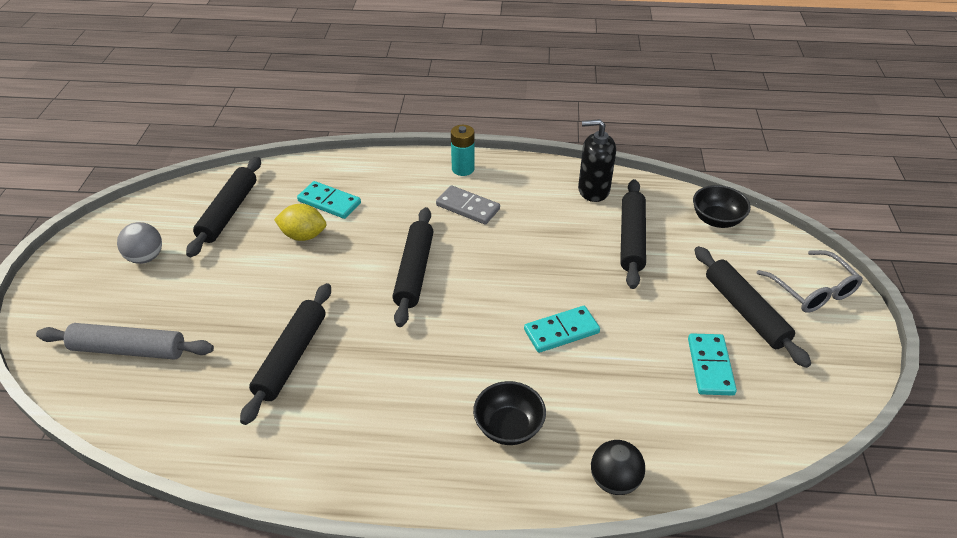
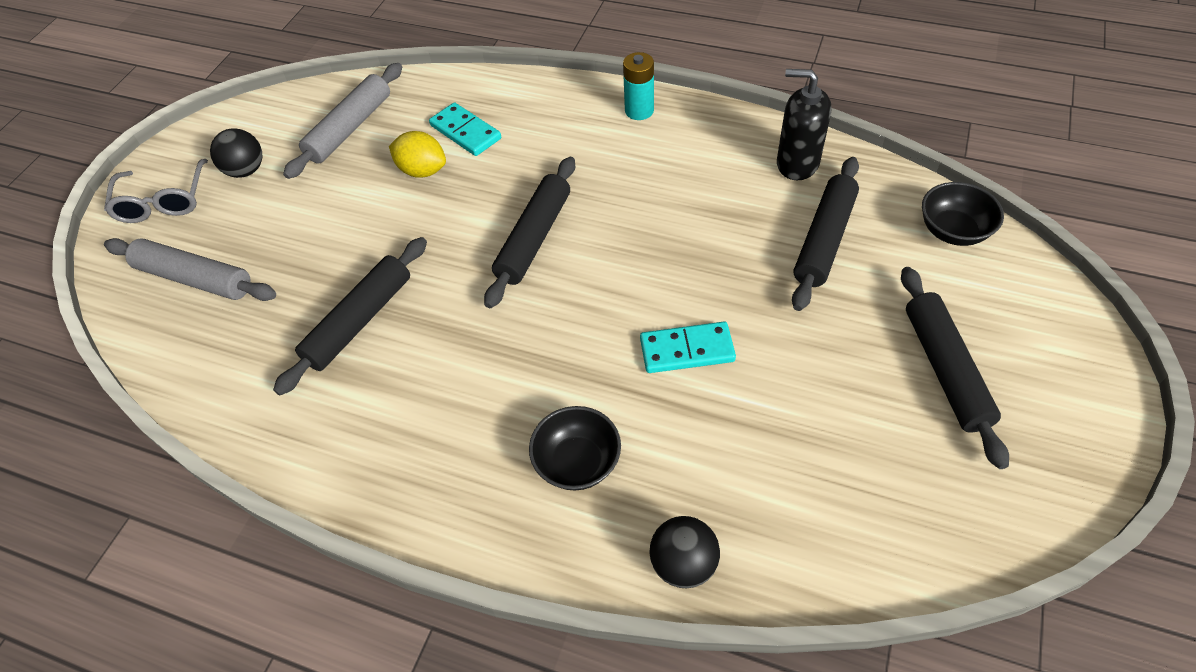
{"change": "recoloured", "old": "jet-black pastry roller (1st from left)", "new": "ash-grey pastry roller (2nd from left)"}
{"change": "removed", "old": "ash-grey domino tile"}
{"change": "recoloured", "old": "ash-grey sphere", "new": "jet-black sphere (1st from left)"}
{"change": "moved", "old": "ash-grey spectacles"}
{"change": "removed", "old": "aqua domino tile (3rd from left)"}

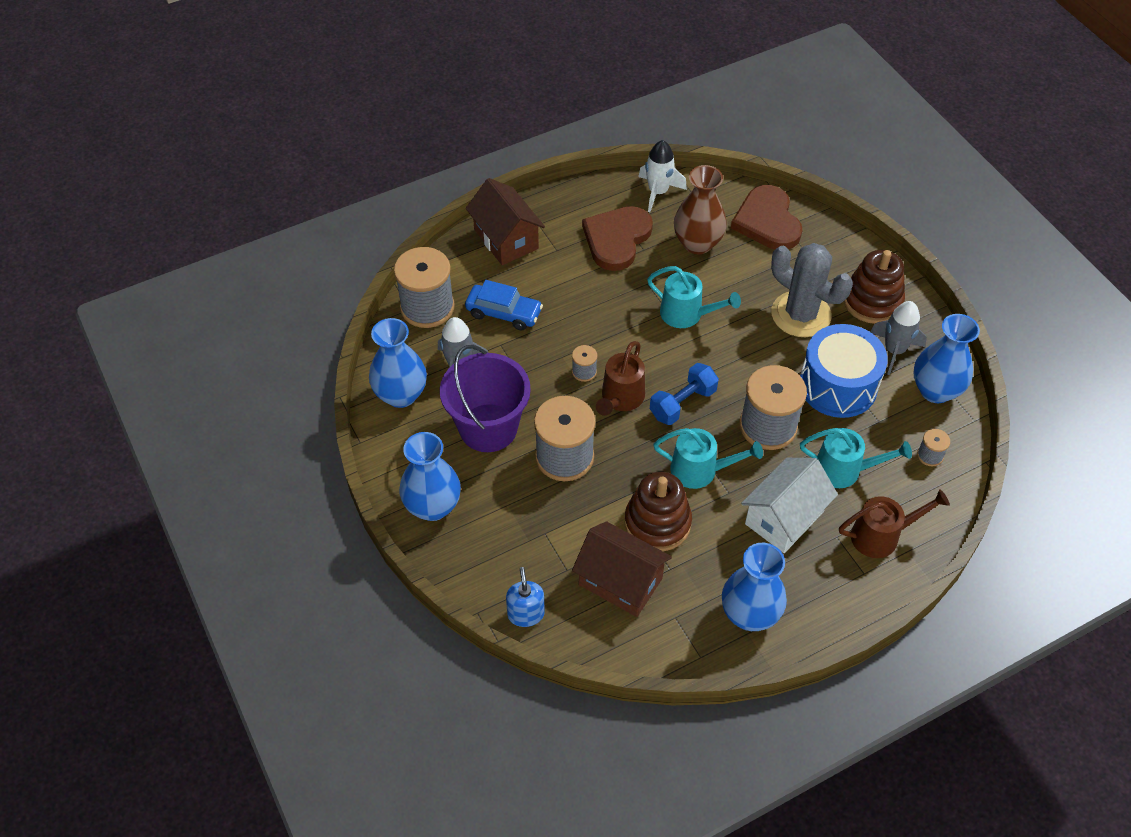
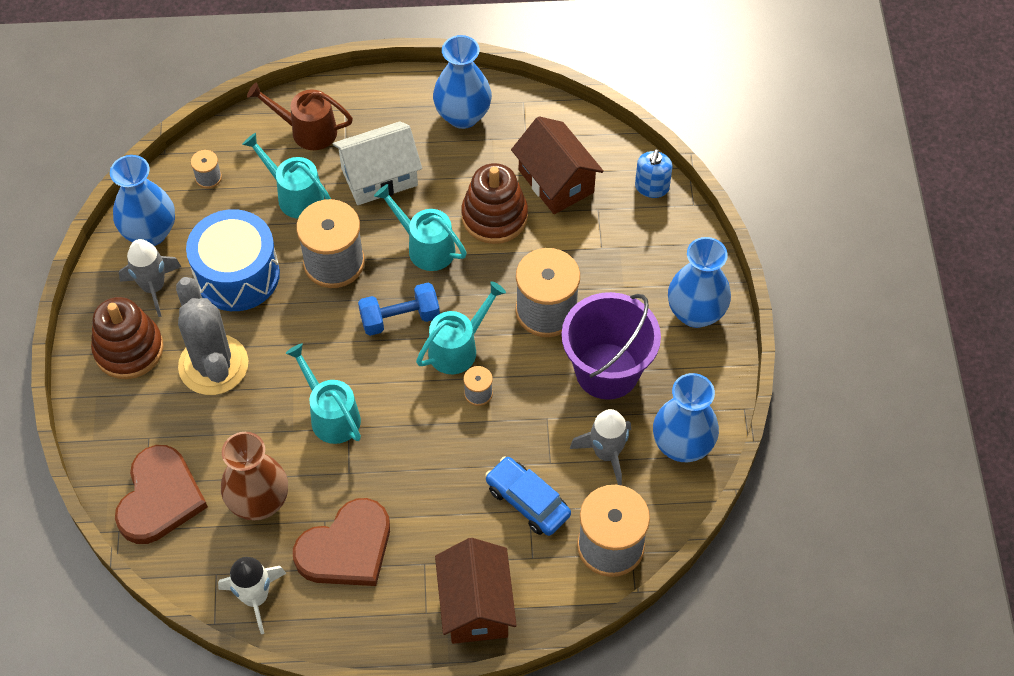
{"change": "recoloured", "old": "dark brown sprinkling can (1st from left)", "new": "aqua sprinkling can (4th from left)"}

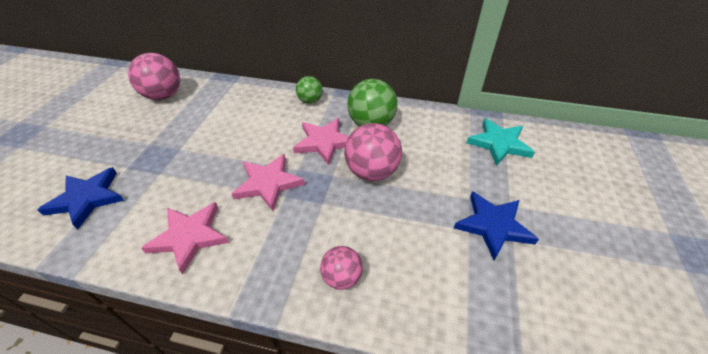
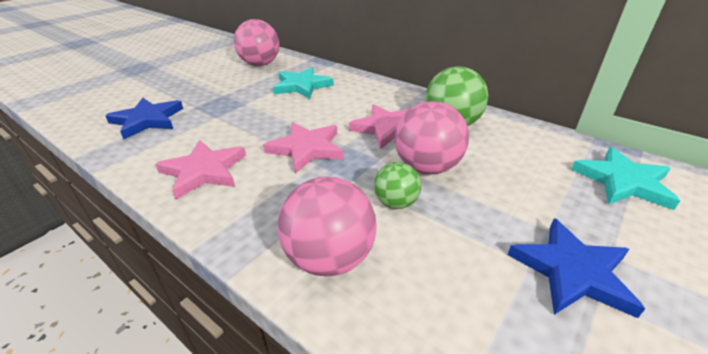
{"change": "moved", "old": "leaf-green sphere (1st from left)"}
{"change": "resized", "old": "rosy sphere (2nd from left)", "factor": 1.71}
{"change": "added", "new": "aqua five-pointed star (1st from left)"}

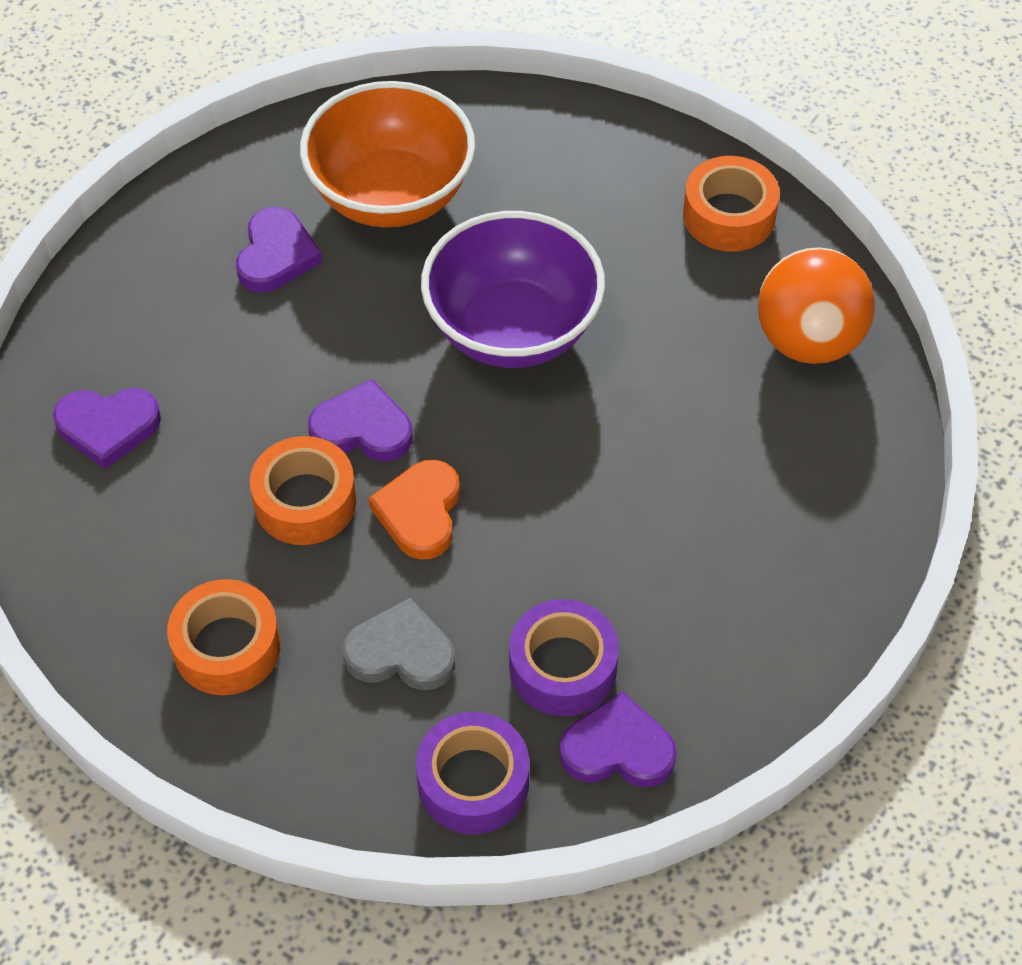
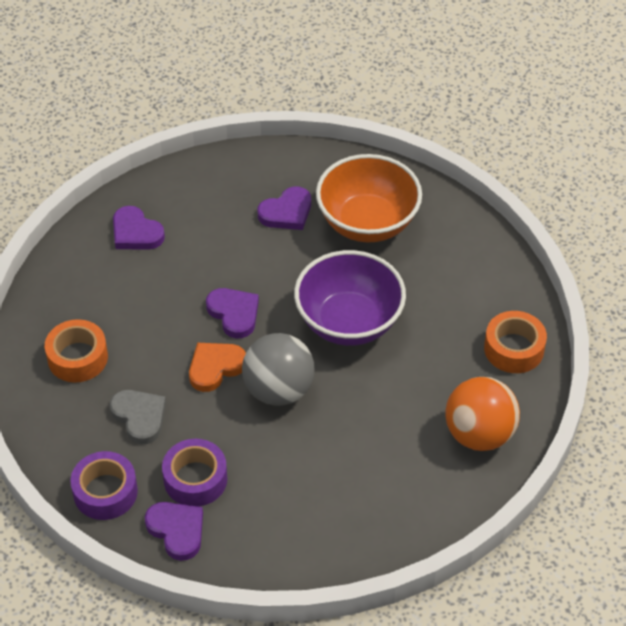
{"change": "removed", "old": "bright orange roll of tape (2nd from left)"}
{"change": "added", "new": "ash-grey sphere"}

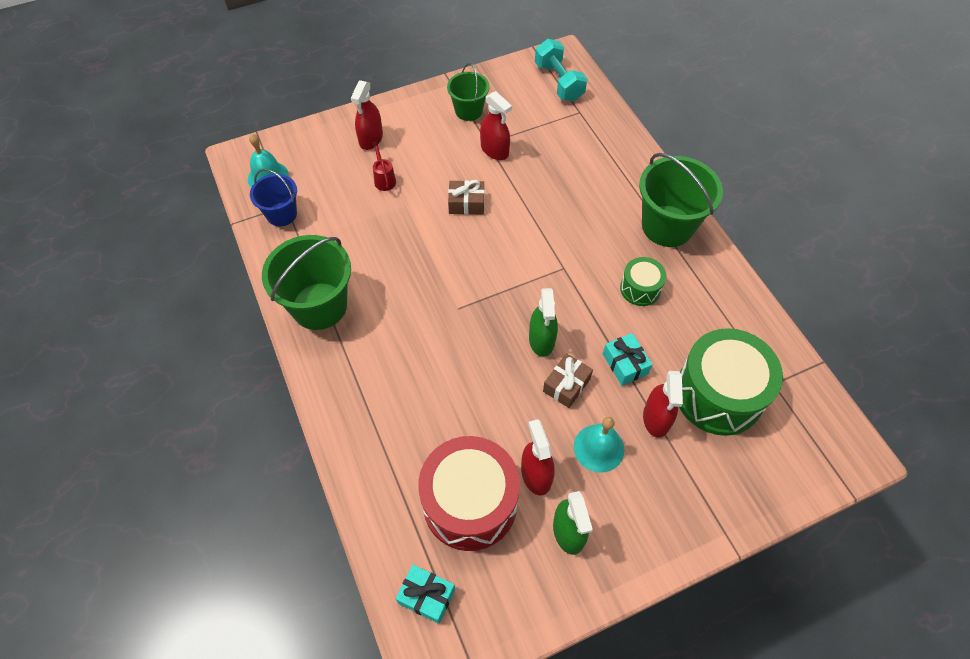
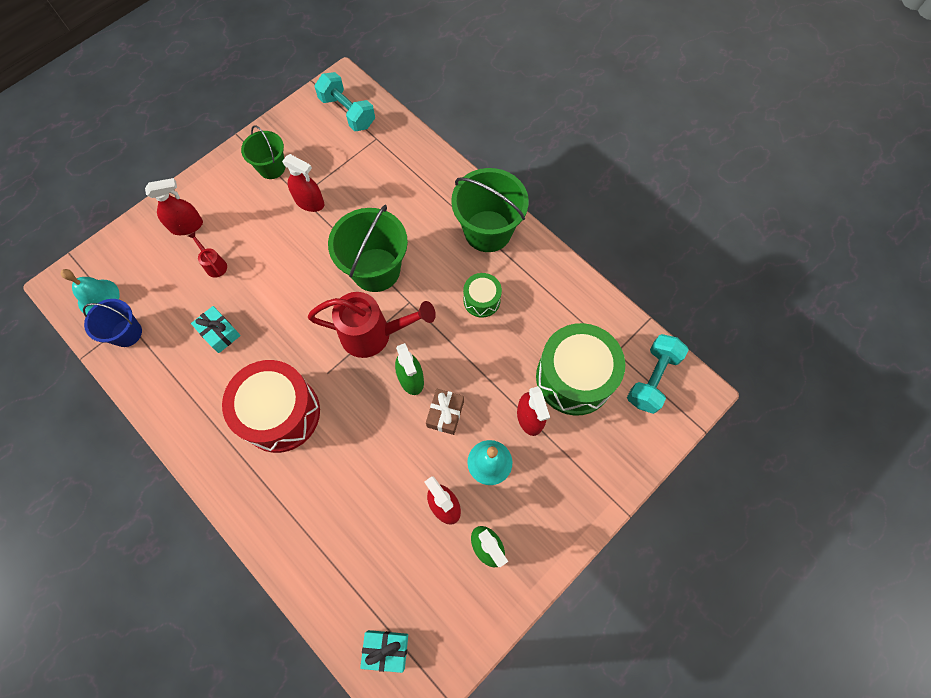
{"change": "turned", "old": "red spray bottle (1st from left)", "degrees": -105}
{"change": "removed", "old": "dark brown gift (1st from left)"}
{"change": "moved", "old": "leaf-green bucket (1st from left in the first image)", "new": "leaf-green bucket (2nd from left)"}
{"change": "moved", "old": "aqua gift (2nd from left in the first image)", "new": "aqua gift (1st from left)"}
{"change": "moved", "old": "red snare drum"}
{"change": "added", "new": "red sprinkling can (2nd from left)"}
{"change": "added", "new": "aqua hand weight (2nd from left)"}

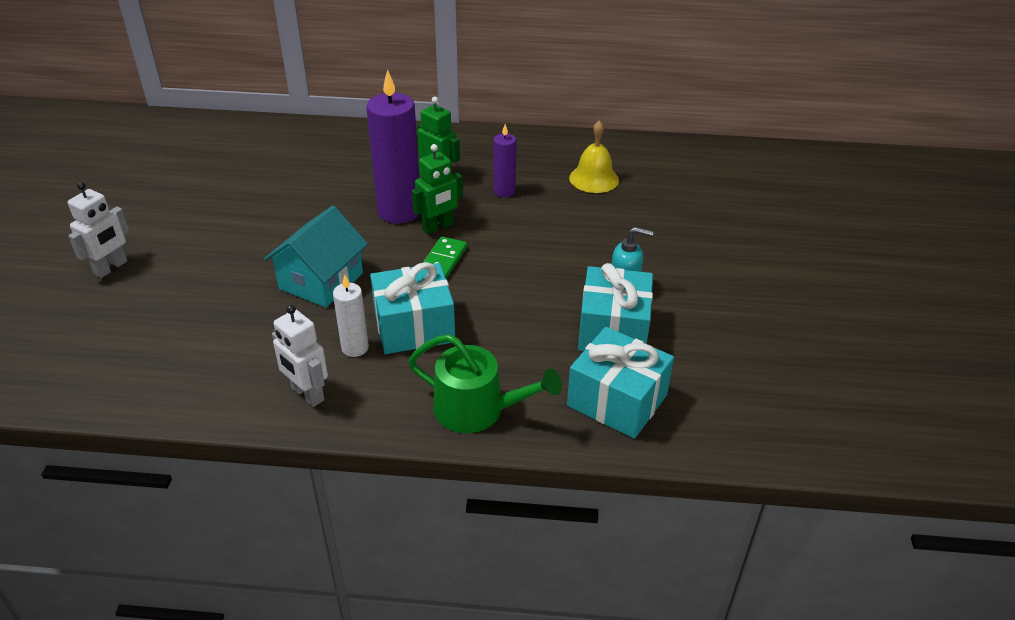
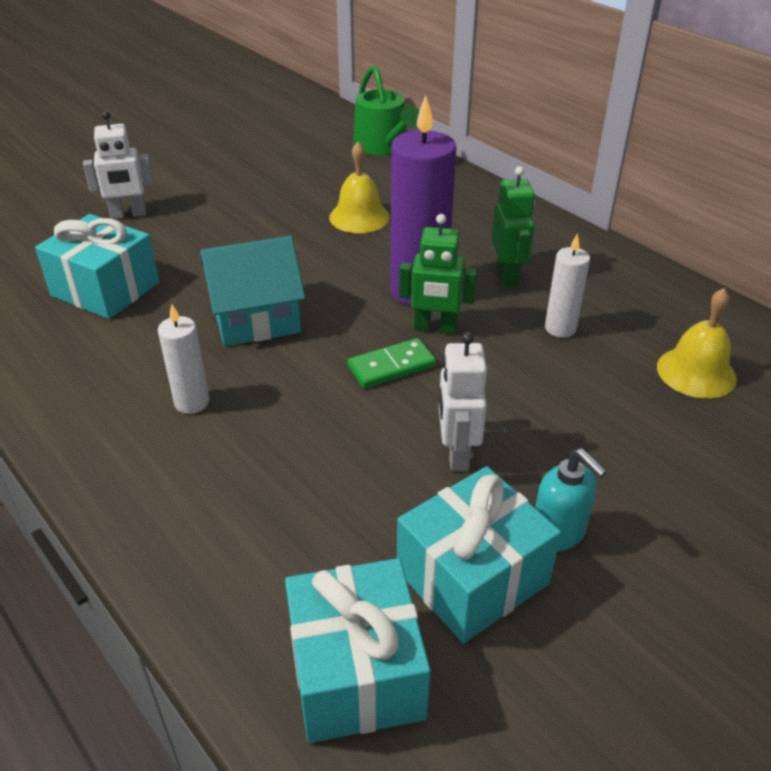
{"change": "recoloured", "old": "violet candle (2nd from left)", "new": "snow-white candle (2nd from left)"}
{"change": "moved", "old": "aqua gift (1st from left)"}
{"change": "moved", "old": "snow-white robot (2nd from left)"}
{"change": "moved", "old": "leaf-green sprinkling can"}
{"change": "added", "new": "bright yellow school bell (1st from left)"}

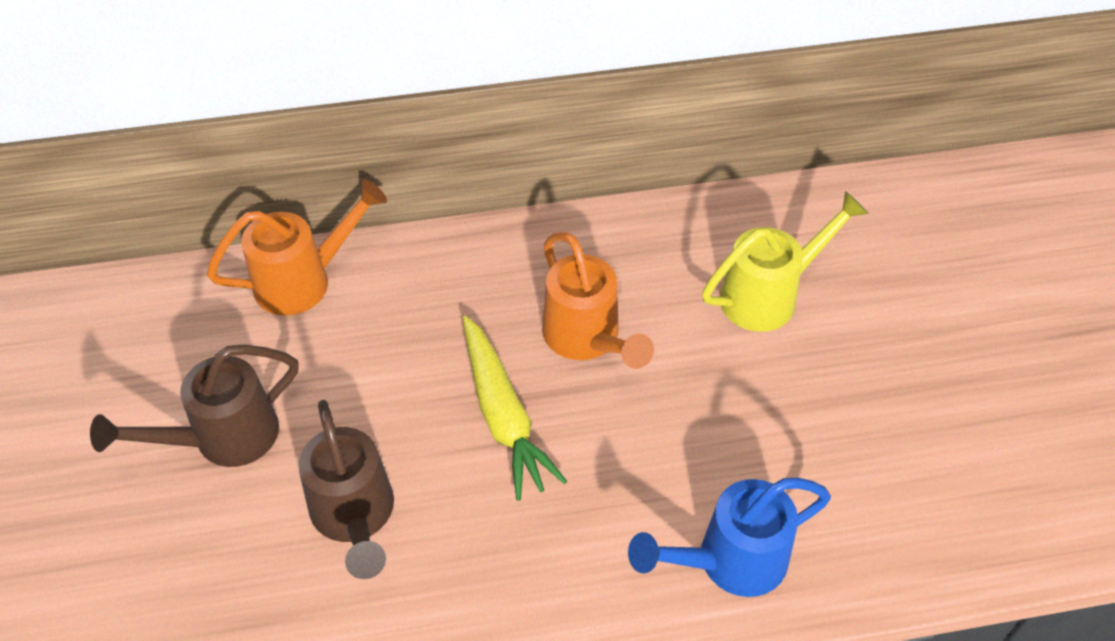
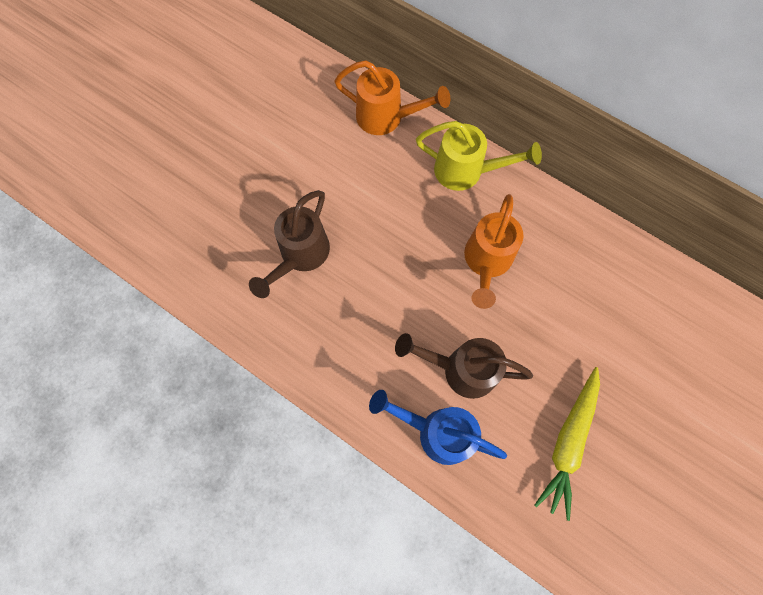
{"change": "moved", "old": "bright yellow sprinkling can"}
{"change": "moved", "old": "bright yellow toy carrot"}
{"change": "moved", "old": "dark brown sprinkling can (1st from left in the first image)", "new": "dark brown sprinkling can (2nd from left)"}

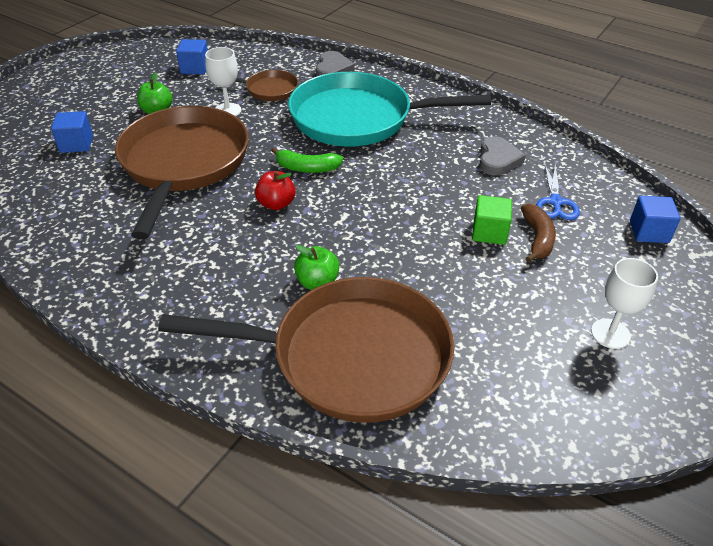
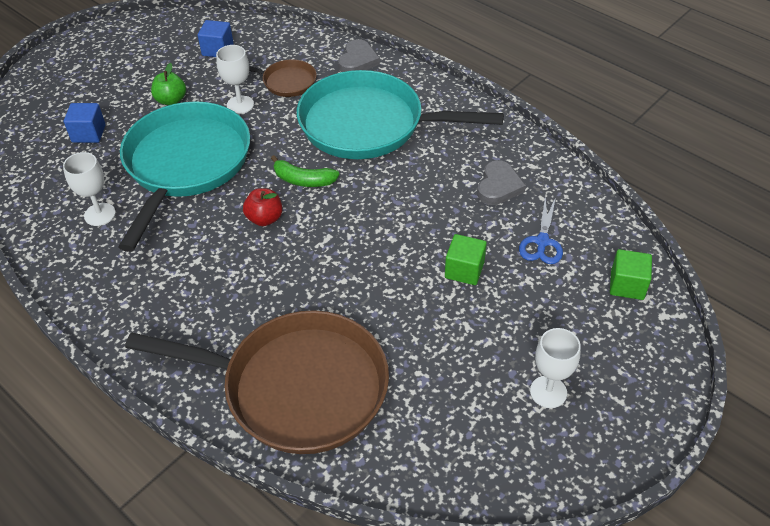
{"change": "recoloured", "old": "dark brown pan (1st from left)", "new": "aqua pan (1st from left)"}
{"change": "recoloured", "old": "cobalt cube (3rd from left)", "new": "leaf-green cube (2nd from left)"}
{"change": "removed", "old": "dark brown banana fruit"}
{"change": "removed", "old": "leaf-green apple (2nd from left)"}
{"change": "added", "new": "snow-white wine glass (1st from left)"}

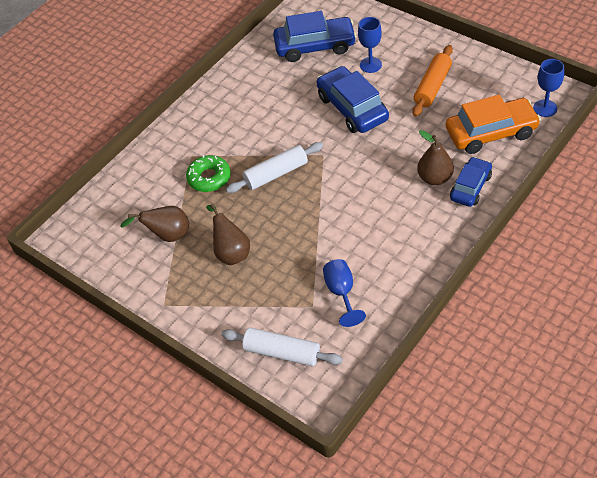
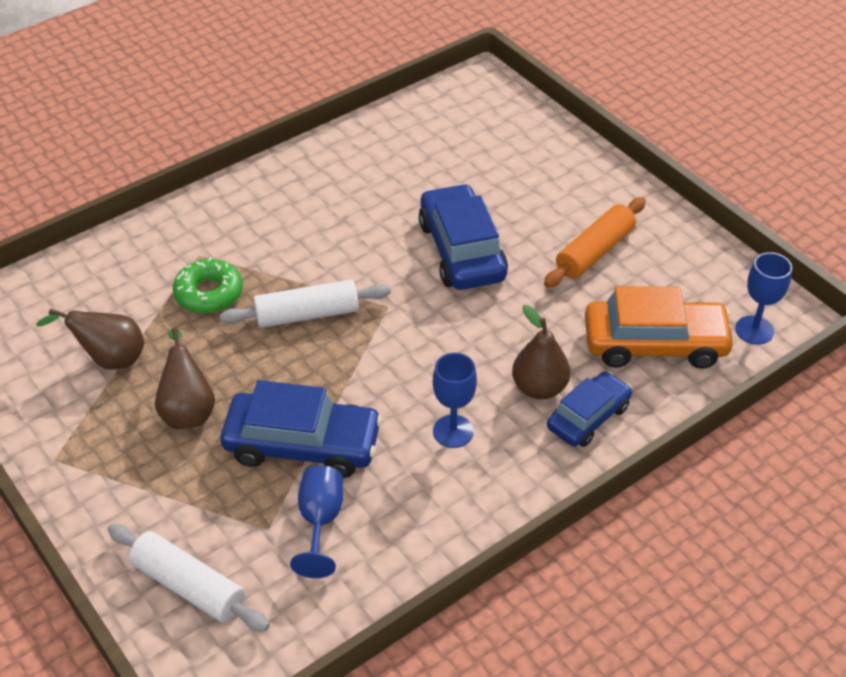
{"change": "moved", "old": "cobalt toy car (1st from left)"}
{"change": "moved", "old": "cobalt wine glass (2nd from left)"}

